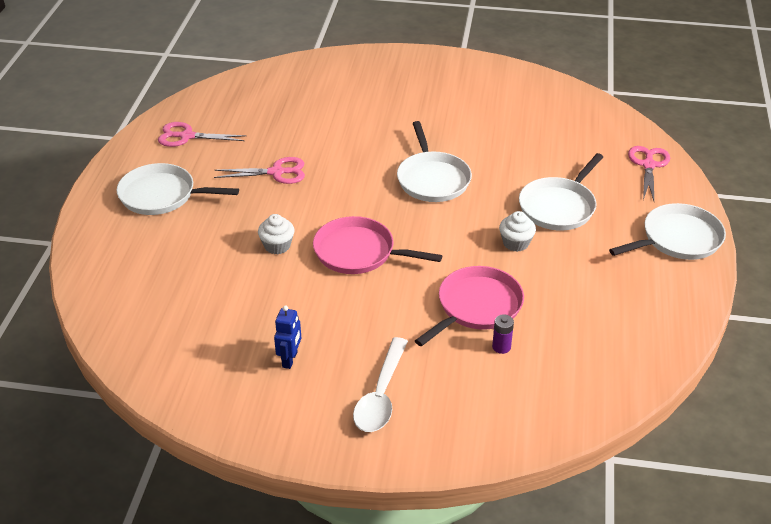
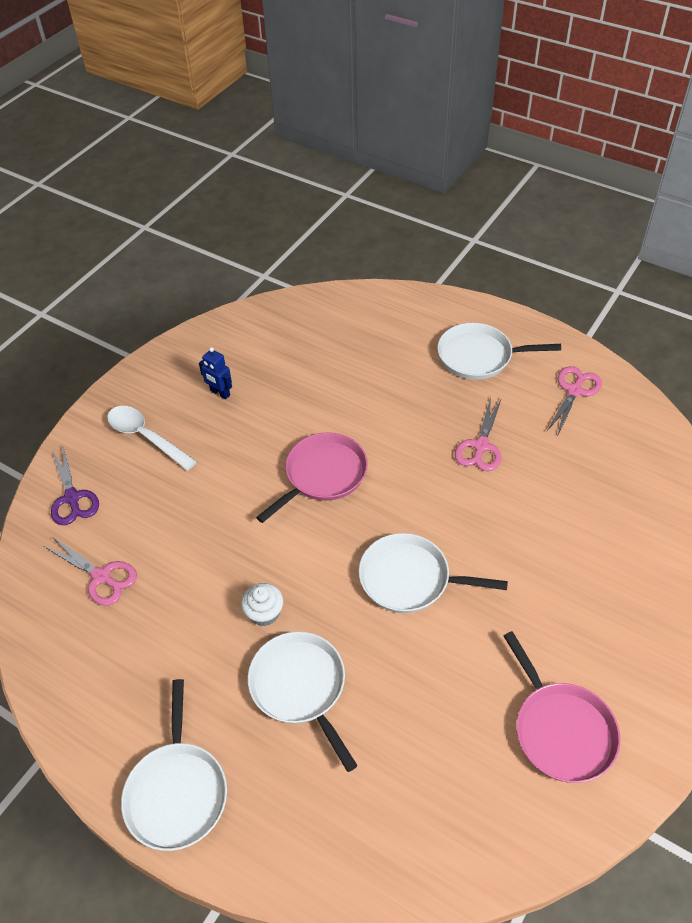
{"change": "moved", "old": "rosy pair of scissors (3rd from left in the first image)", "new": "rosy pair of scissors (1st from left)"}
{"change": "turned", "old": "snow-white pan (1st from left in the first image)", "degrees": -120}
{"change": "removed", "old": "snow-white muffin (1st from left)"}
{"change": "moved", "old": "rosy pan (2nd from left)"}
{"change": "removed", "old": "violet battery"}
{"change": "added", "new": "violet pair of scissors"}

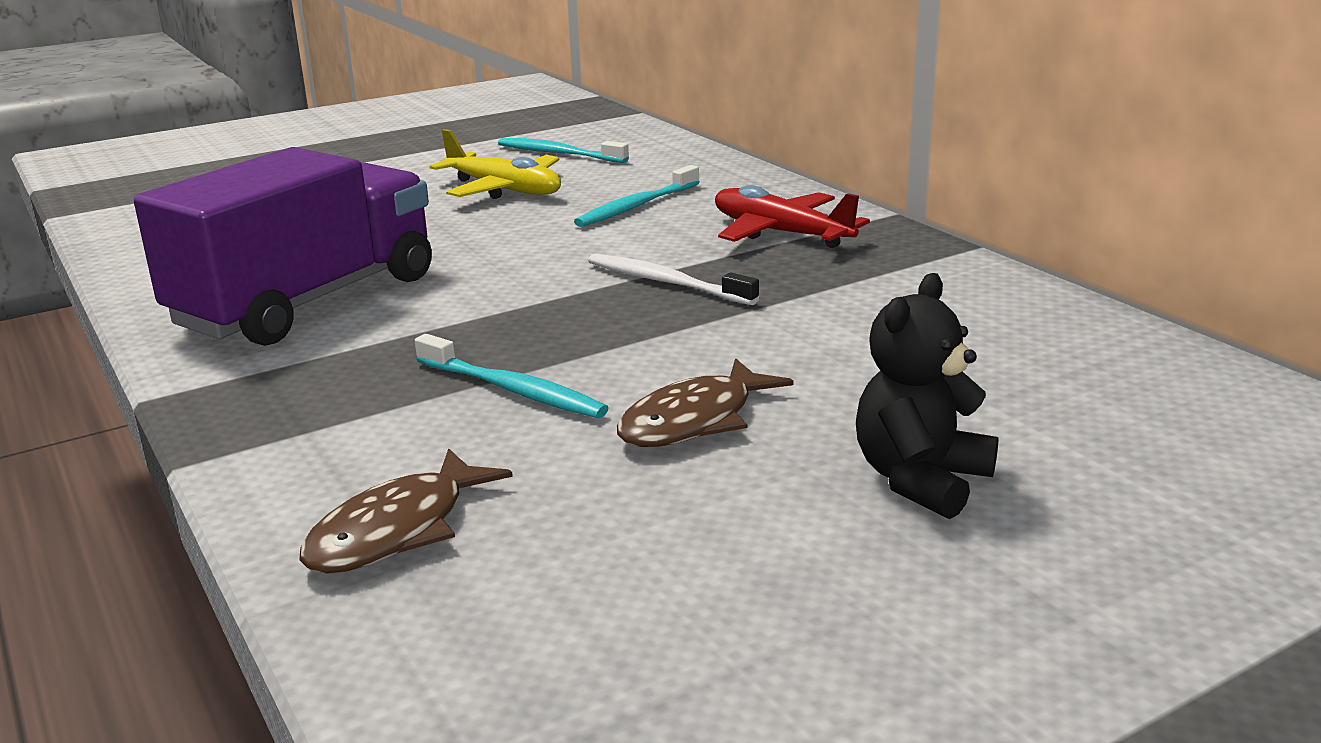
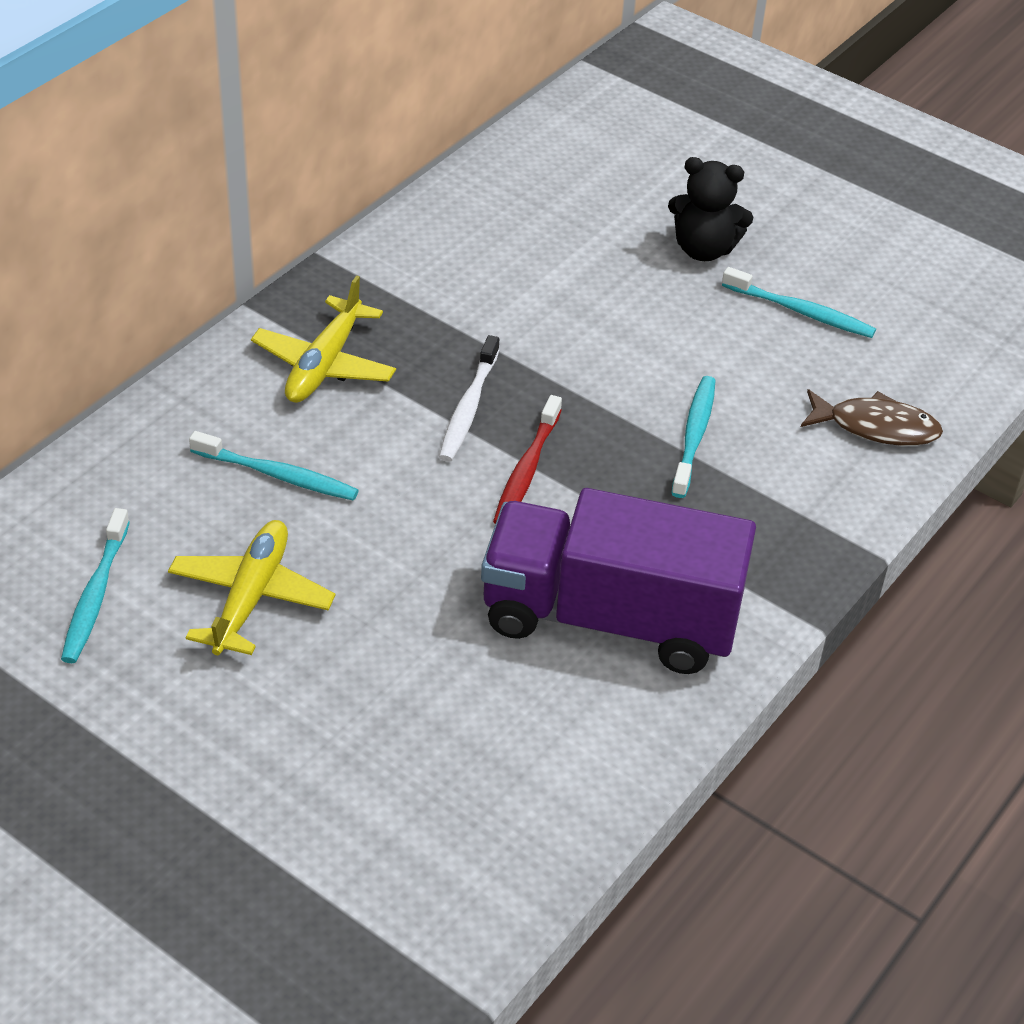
{"change": "recoloured", "old": "red toy plane", "new": "bright yellow toy plane (2nd from left)"}
{"change": "removed", "old": "dark brown fish (2nd from left)"}
{"change": "added", "new": "aqua toothbrush (4th from left)"}
{"change": "added", "new": "red toothbrush"}

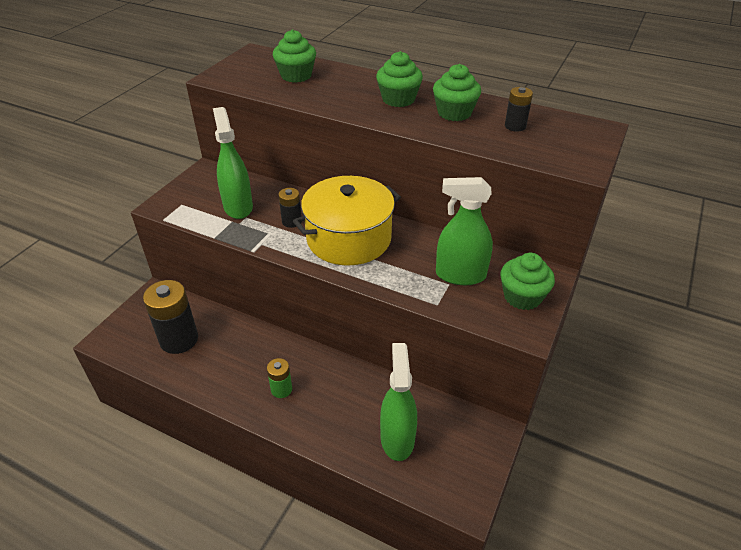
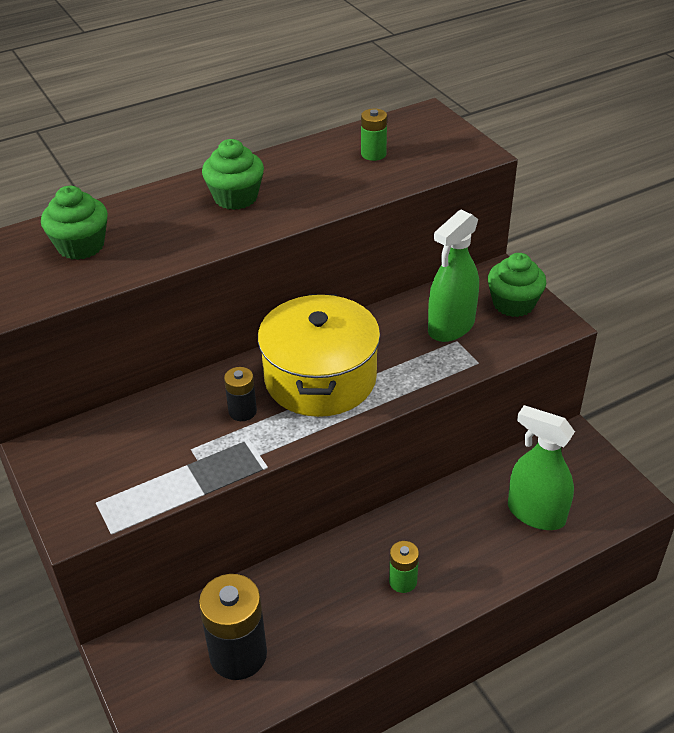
{"change": "removed", "old": "leaf-green muffin (3rd from left)"}
{"change": "recoloured", "old": "jet-black battery (3rd from left)", "new": "leaf-green battery (1st from left)"}
{"change": "removed", "old": "leaf-green spray bottle (1st from left)"}

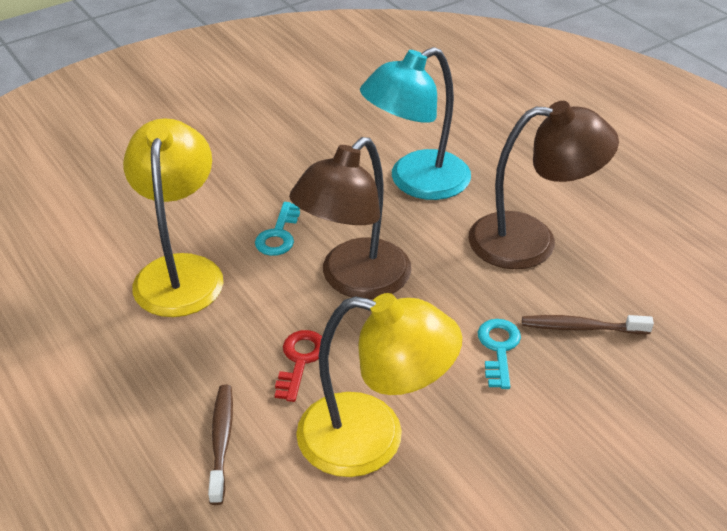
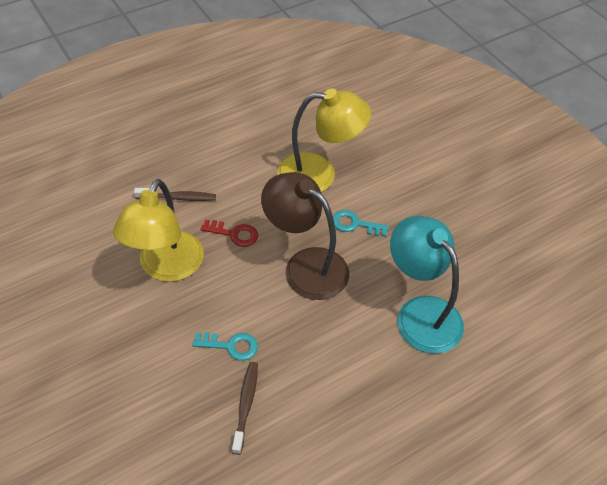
{"change": "removed", "old": "dark brown reading lamp (2nd from left)"}

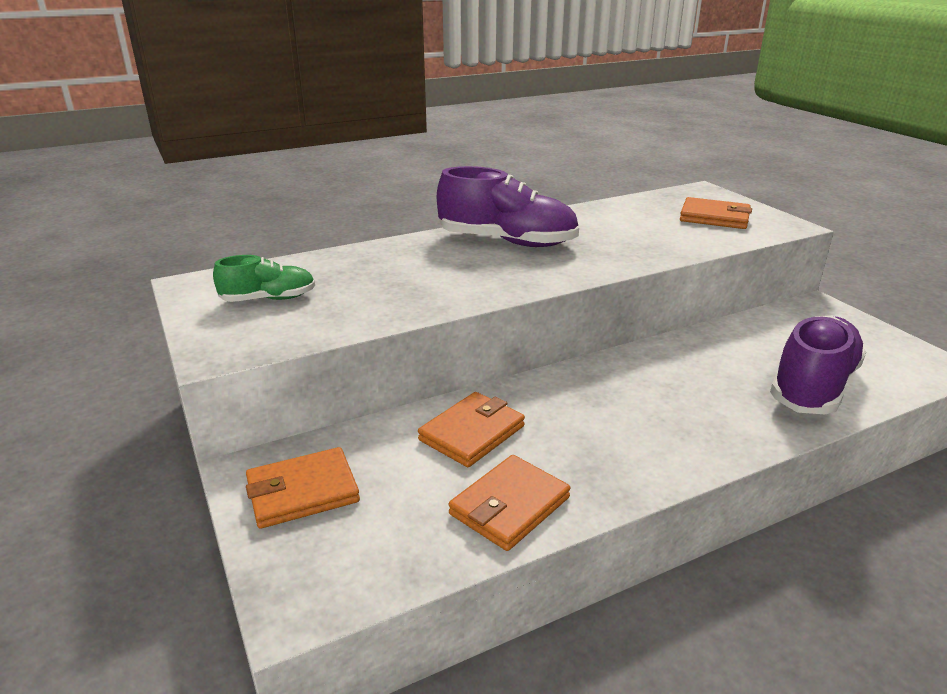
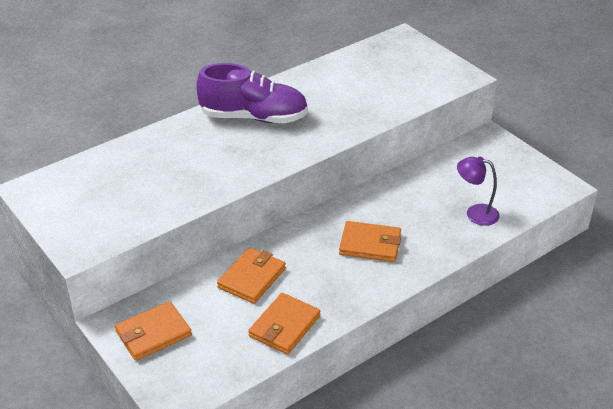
{"change": "moved", "old": "bright orange billfold (4th from left)"}
{"change": "removed", "old": "leaf-green lace-up shoe"}
{"change": "replaced", "old": "violet lace-up shoe (2nd from left)", "new": "violet reading lamp"}

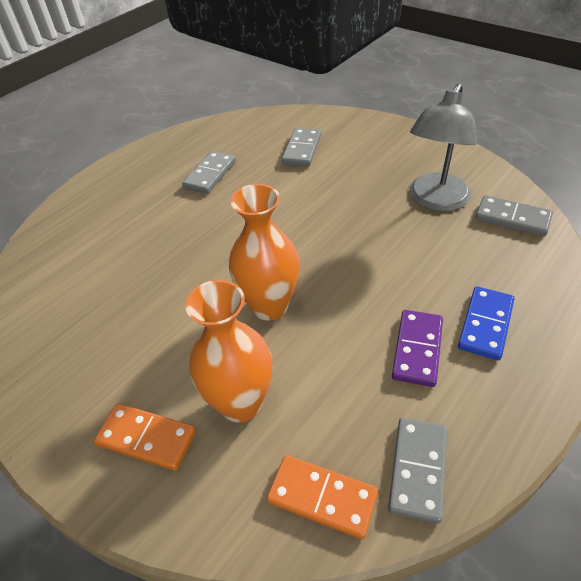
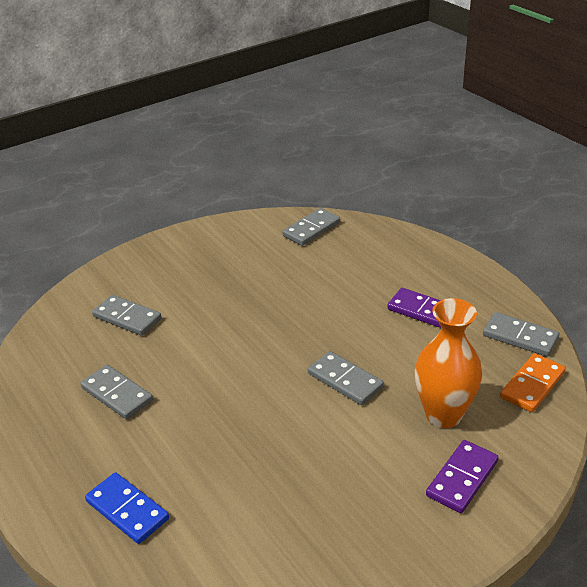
{"change": "removed", "old": "ash-grey reading lamp"}
{"change": "replaced", "old": "bright orange flower vase (2nd from left)", "new": "ash-grey domino tile (4th from left)"}
{"change": "moved", "old": "cobalt domino tile"}
{"change": "recoloured", "old": "bright orange domino tile (1st from left)", "new": "violet domino tile (2nd from left)"}

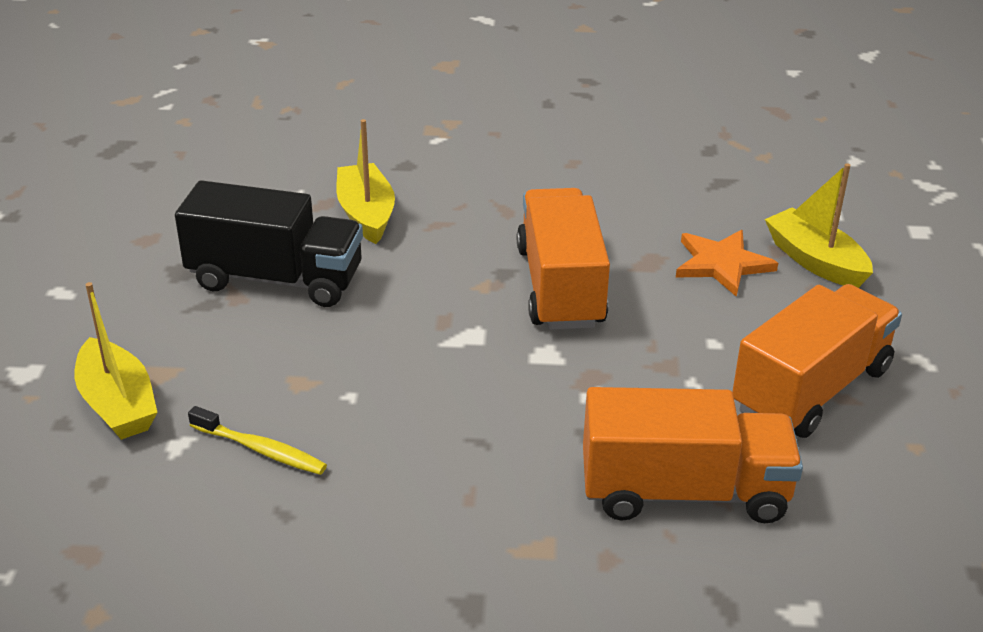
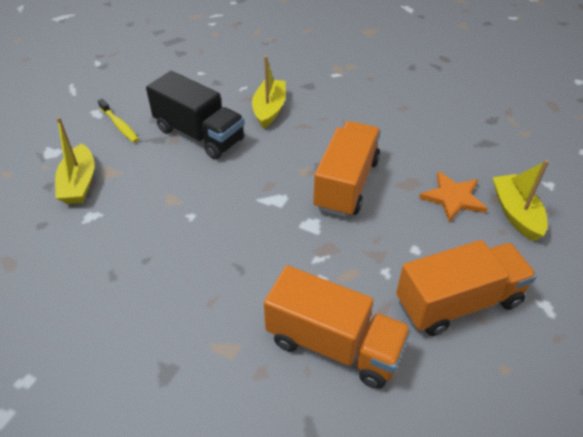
{"change": "moved", "old": "bright yellow toothbrush"}

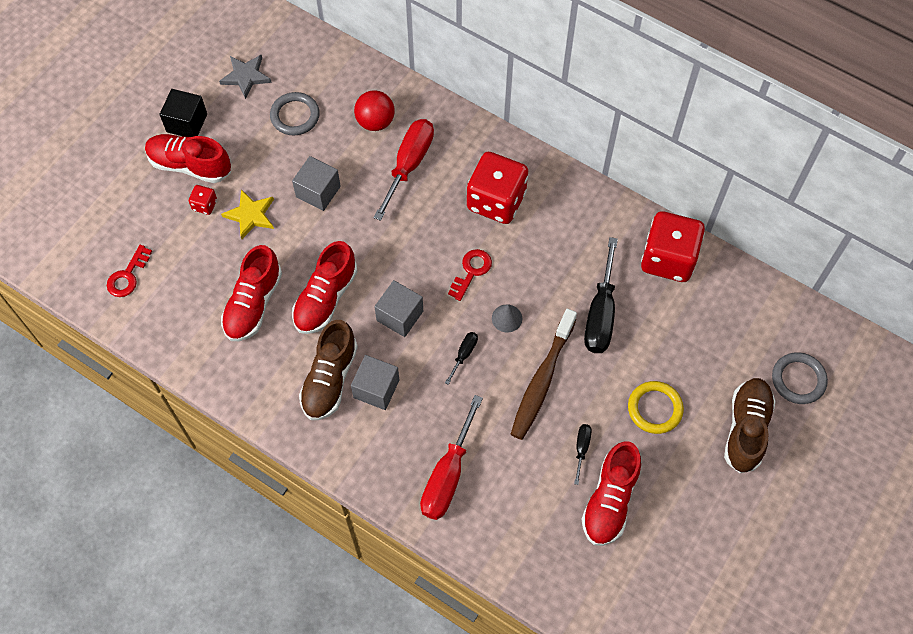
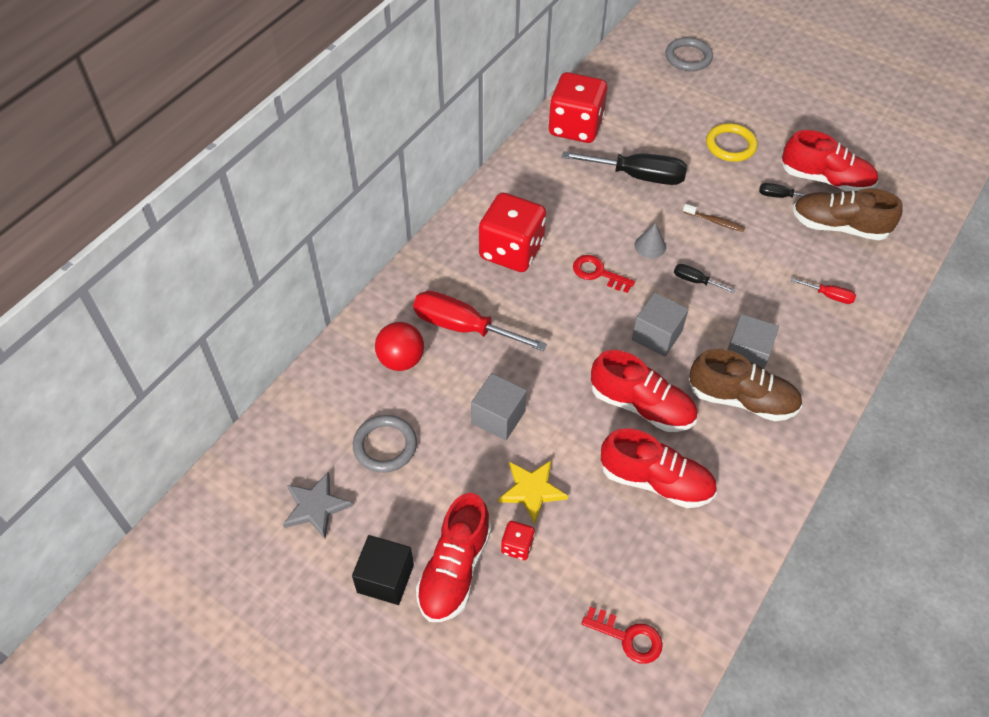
{"change": "resized", "old": "dark brown toothbrush", "factor": 0.45}
{"change": "moved", "old": "dark brown lace-up shoe (2nd from left)"}
{"change": "resized", "old": "red hand screwdriver (2nd from left)", "factor": 0.47}

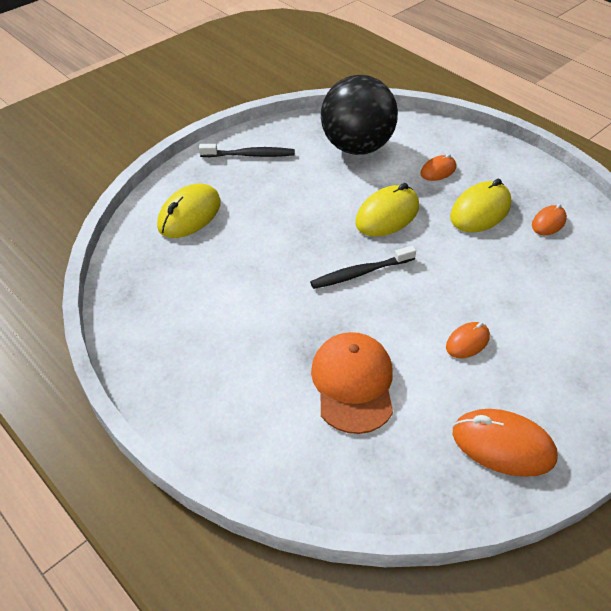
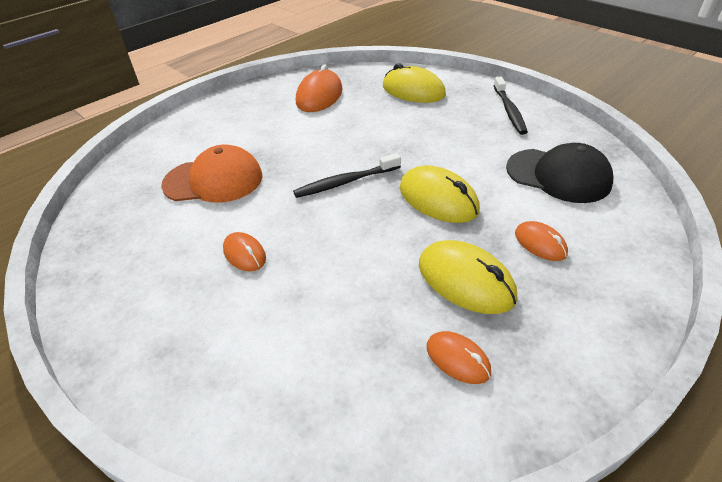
{"change": "replaced", "old": "jet-black sphere", "new": "jet-black cap"}
{"change": "turned", "old": "jet-black toothbrush (2nd from left in the first image)", "degrees": -90}
{"change": "moved", "old": "bright orange mouse (3rd from left in the first image)", "new": "bright orange mouse (2nd from left)"}

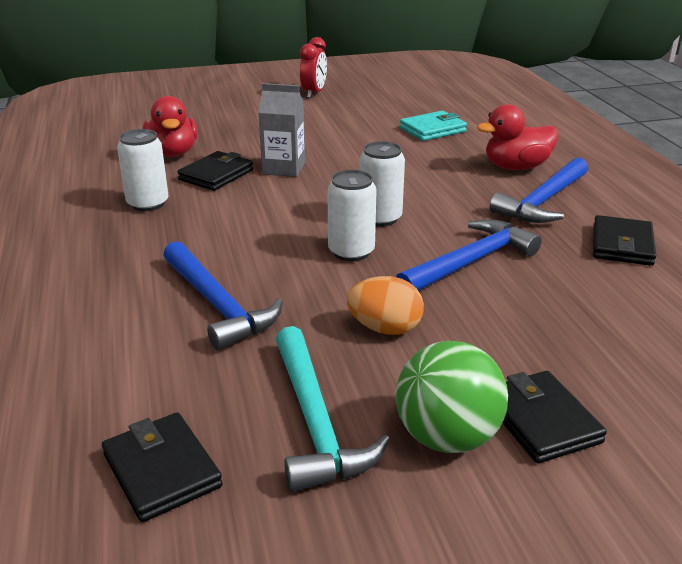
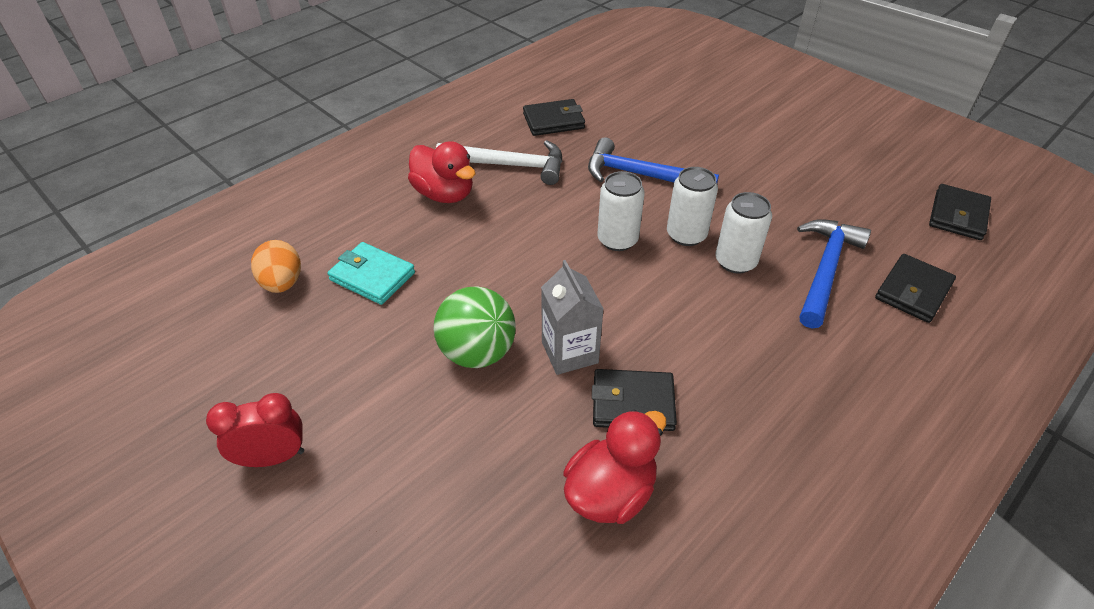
{"change": "moved", "old": "snow-white tin (1st from left in the first image)", "new": "snow-white tin (3rd from left)"}
{"change": "recoloured", "old": "cobalt hammer (3rd from left)", "new": "snow-white hammer"}
{"change": "moved", "old": "bright orange egg"}
{"change": "removed", "old": "aqua hammer"}
{"change": "moved", "old": "leaf-green sphere"}
{"change": "moved", "old": "jet-black billfold (3rd from left)"}

